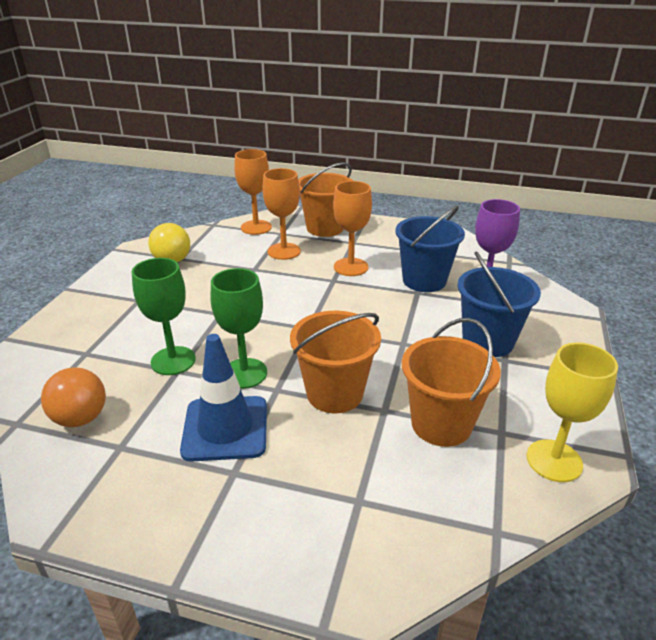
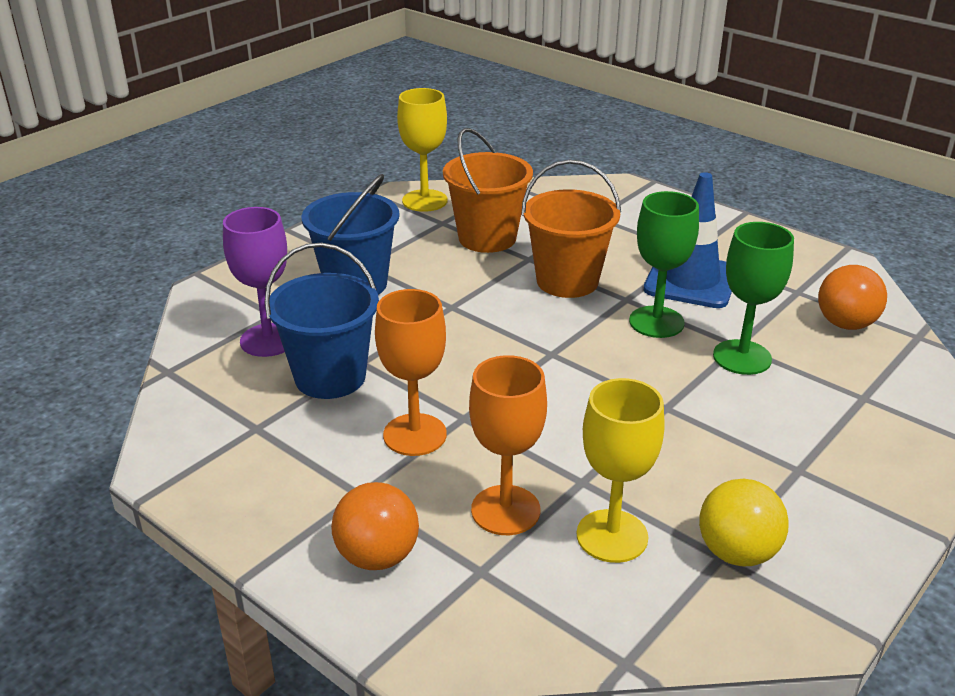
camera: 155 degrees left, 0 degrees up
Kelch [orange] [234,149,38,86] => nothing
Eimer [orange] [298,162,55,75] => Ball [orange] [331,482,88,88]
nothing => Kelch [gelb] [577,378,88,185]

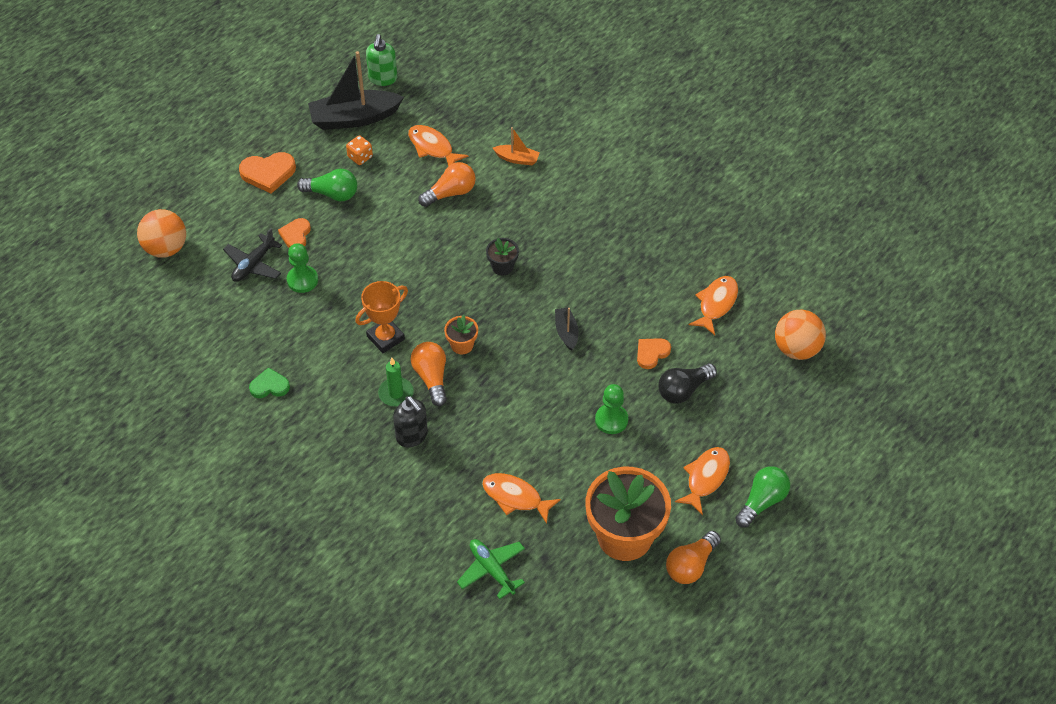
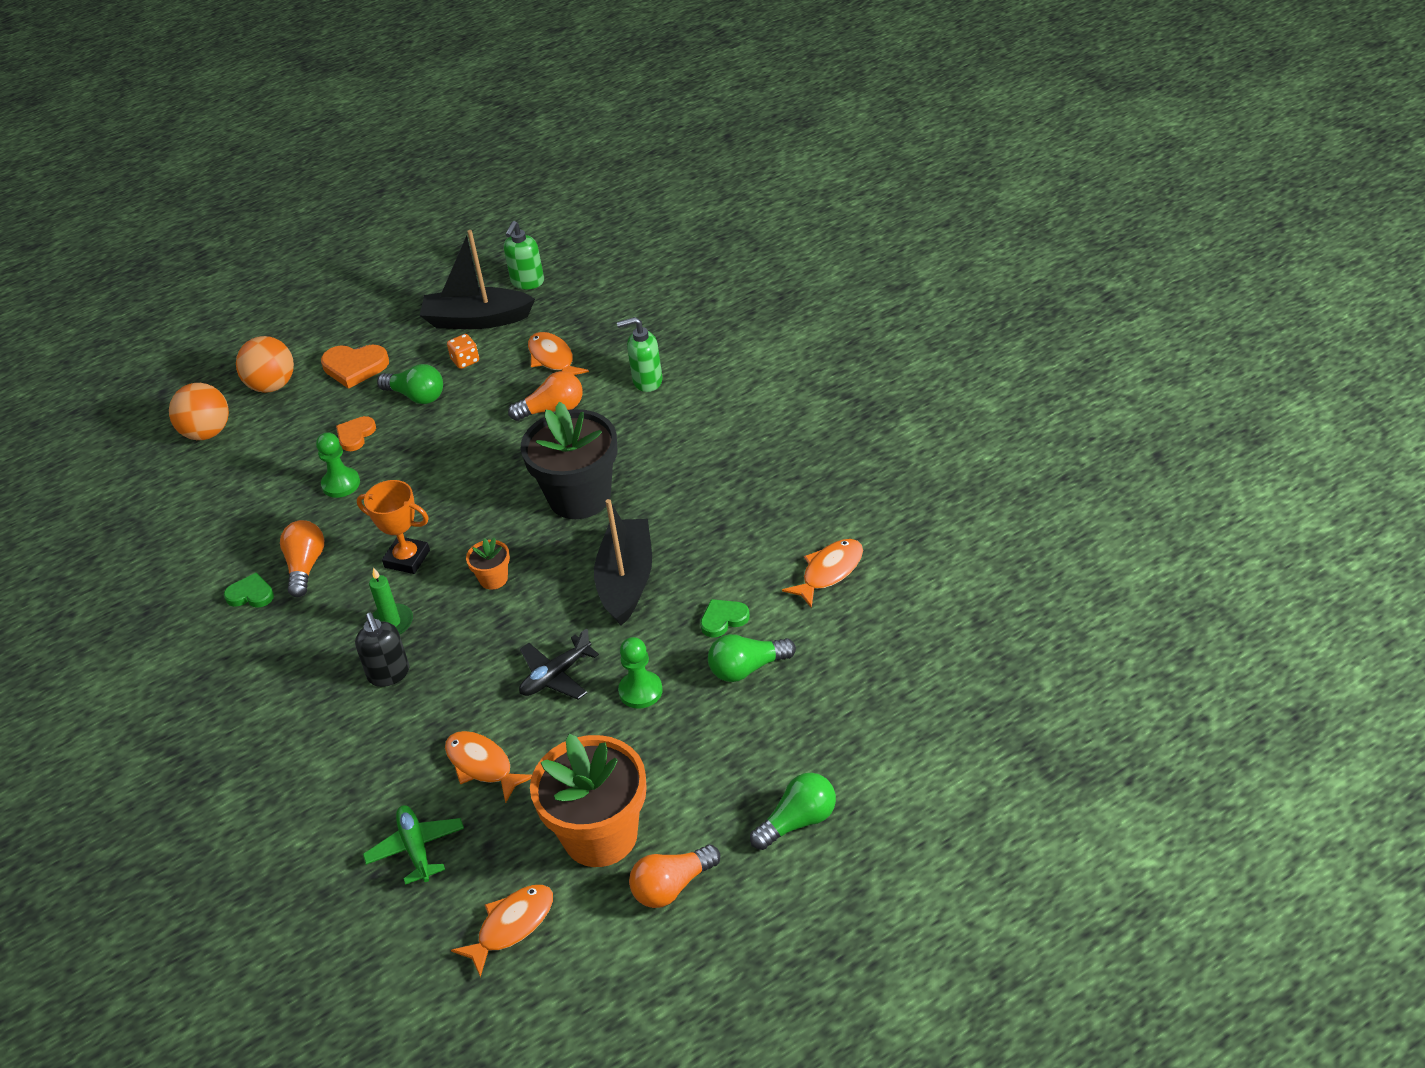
camera: 20 degrees right, 10 degrees down
Flugzeug [schwarz] [223,228,59,54] => Flugzeug [schwarz] [519,628,80,72], relocated
Pokal [orange] [355,281,53,72] => Pokal [orange] [356,480,74,94], 45 degrees clockwise
Glühbirne [orange] [411,342,36,64] => Glühbirne [orange] [280,520,44,77], relocated
Blumentopf [schwarz] [486,238,33,37] => Blumentopf [schwarz] [521,402,96,117], x2.28
Boot [orange] [493,127,47,38] => Seifenspender [grün] [617,317,46,75]
Boot [schwarz] [555,307,24,44] => Boot [schwarz] [594,499,58,127], x2.03
Herz [orange] [637,338,34,31] => Herz [grün] [700,599,50,38]
Glühbirne [schwarz] [658,363,59,41] => Glühbirne [grün] [708,634,88,48]
Fisch [orange] [675,447,55,68] => Fisch [orange] [451,885,102,92], relocated
Ball [orange] [775,309,51,51] => Ball [orange] [236,336,58,57], relocated

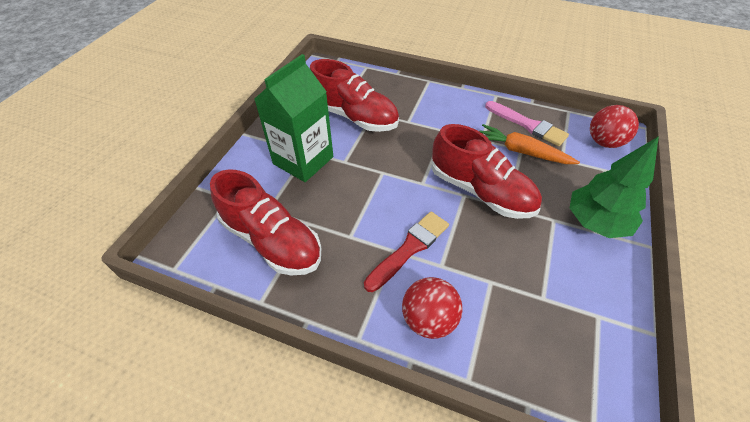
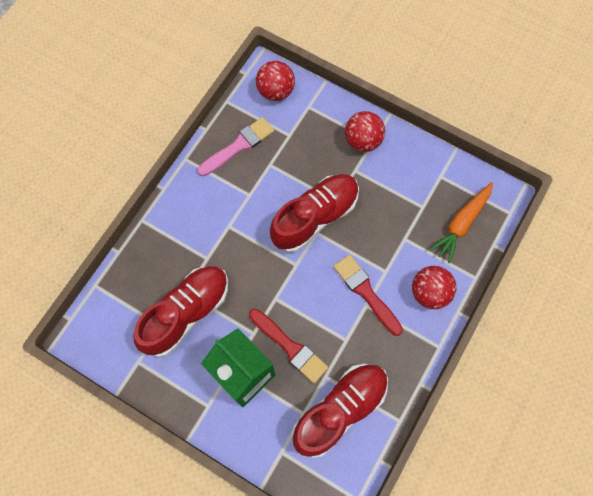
camera: 80 degrees left, 20 degrees up
Karotte [orange] [479,124,101,40] => Karotte [orange] [429,182,64,81], relocated
Baum [grün] [570,136,89,102] => Ball [rot] [345,111,40,41]
nothing => Pinsel [rot] [249,309,79,74]

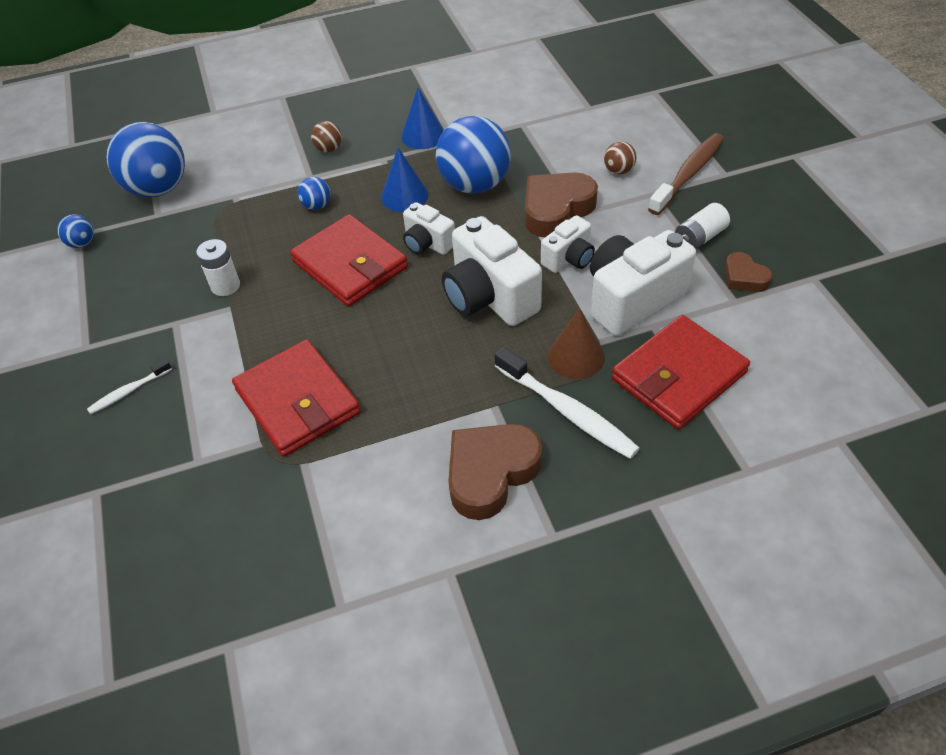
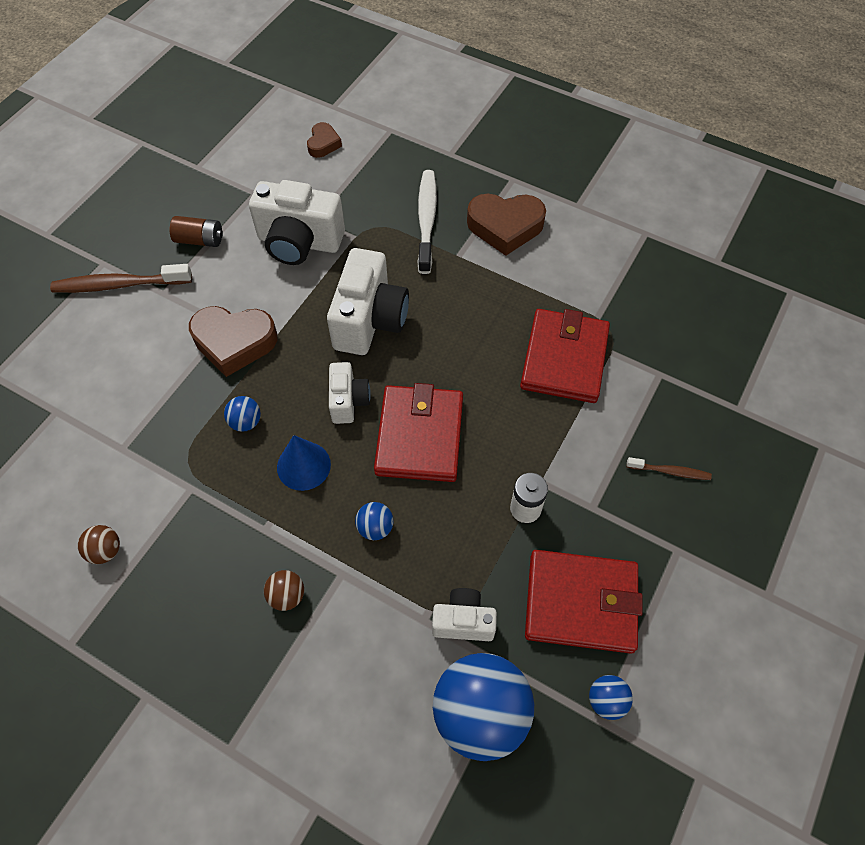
camera: 135 degrees left, 10 degrees up
Zahnbürste [weiß] [87,359,85,55] => Zahnbürste [braun] [627,457,85,23]
Kegel [blau] [401,87,43,62] => nothing
Ball [blau] [436,116,75,78] => Ball [blau] [224,396,37,36], x0.44
Kamera [weiß] [541,215,54,58] => Kamera [weiß] [432,588,65,53], relocated
Kegel [braun] [548,309,57,70] => nothing
Ball [braun] [604,141,32,33] => Ball [braun] [78,525,42,39], relocated
Geldbörse [rot] [611,315,139,114] => Geldbörse [rot] [525,550,118,104], relocated
Batterie [weiß] [675,203,55,46] => Batterie [braun] [170,216,53,31]
Herz [braun] [725,252,48,40] => Herz [braun] [307,122,35,36], relocated

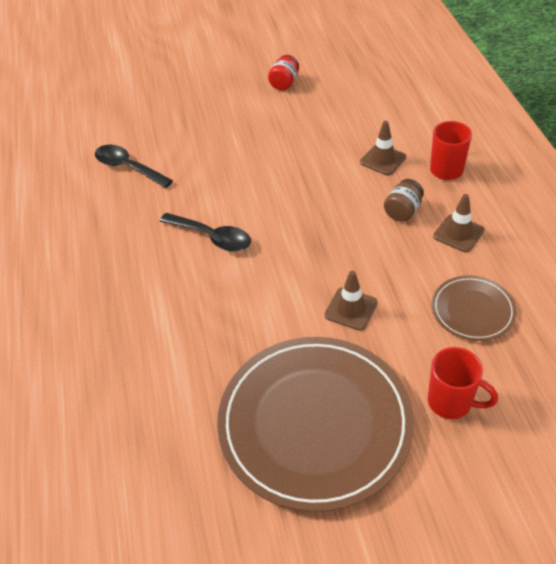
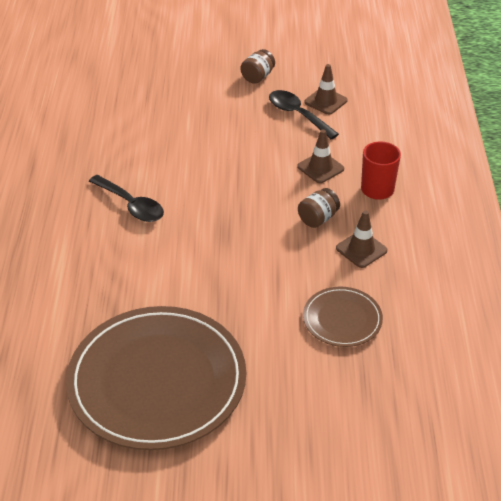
camera: 10 degrees right, 5 degrees down
Löffel [schwarz] [95,145,78,43] => Löffel [schwarz] [269,90,70,49], relocated
Einmachglas [rot] [268,55,31,35] => Einmachglas [braun] [240,49,35,35]
Leitkegel [braun] [325,271,53,60] => Leitkegel [braun] [304,64,44,51], relocated
Tasse [rot] [428,347,70,72] => nothing

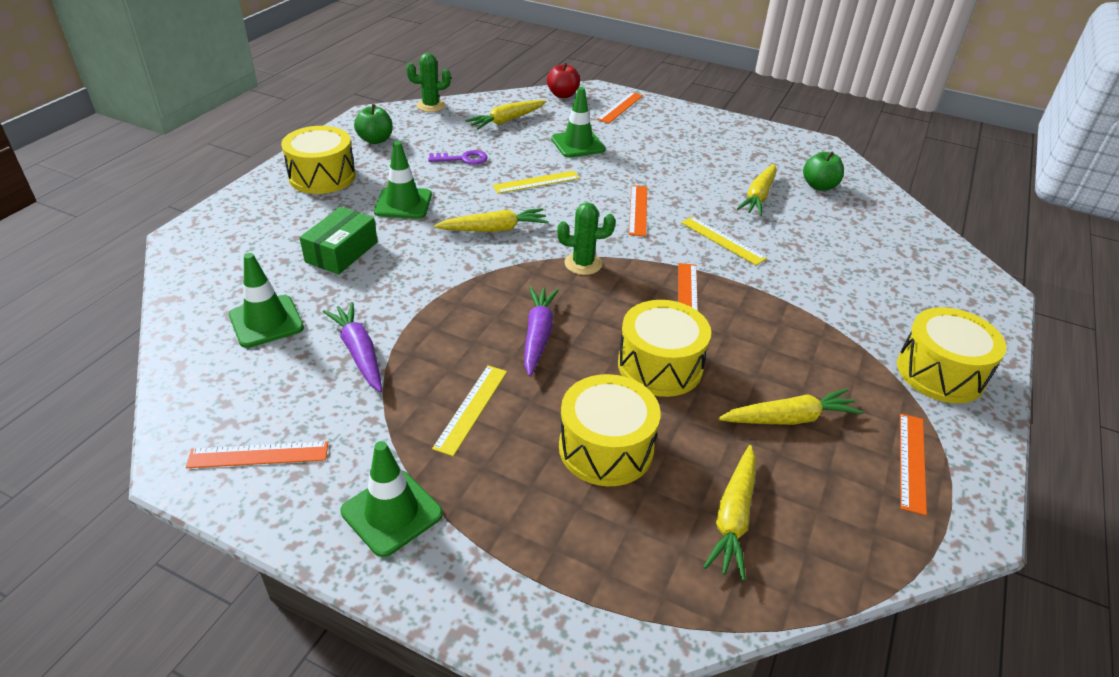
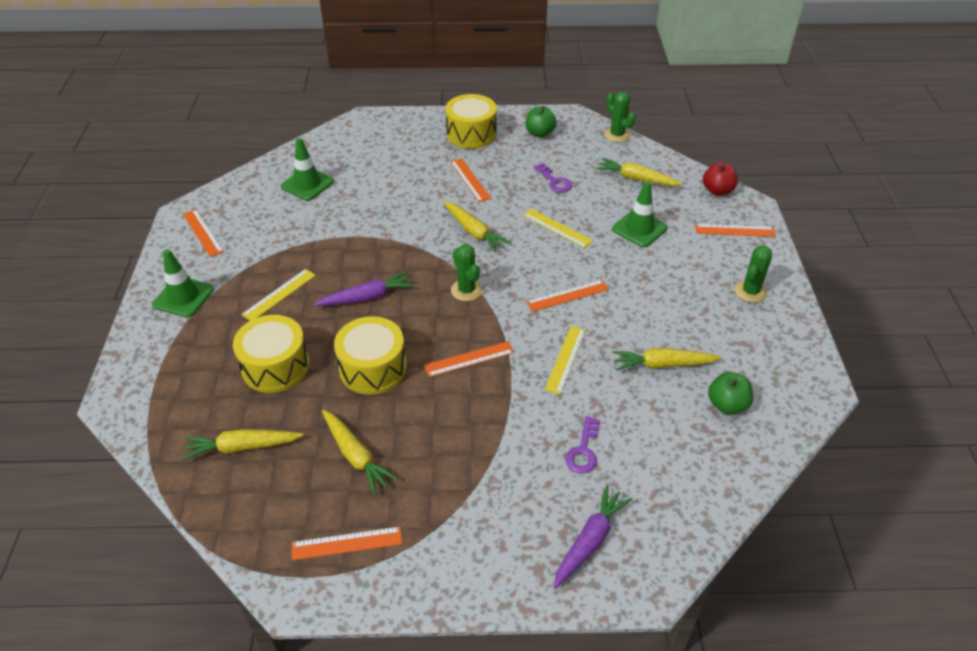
camera: 65 degrees right, 5 degrees up
Schachtel [grün] [299,207,79,67] => nothing
Karotte [lila] [323,302,59,90] => Karotte [lila] [554,485,78,104], relocated
Leitkegel [grün] [374,141,58,78] => Lineal [orange] [450,158,41,44]
Lineal [gelb] [432,365,75,91] => Lineal [gelb] [241,269,75,52], 45 degrees counterclockwise
Trommel [gelb] [897,307,109,96] => nothing
nothing => Schlüssel [lila] [565,416,35,57]
nothing => Kaktus [grün] [735,245,37,58]

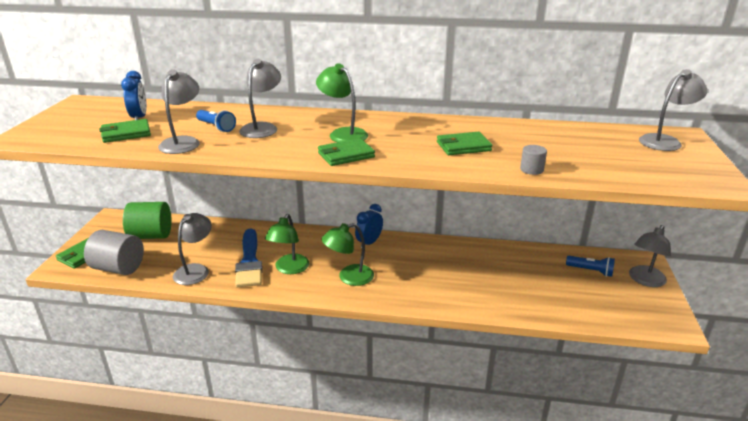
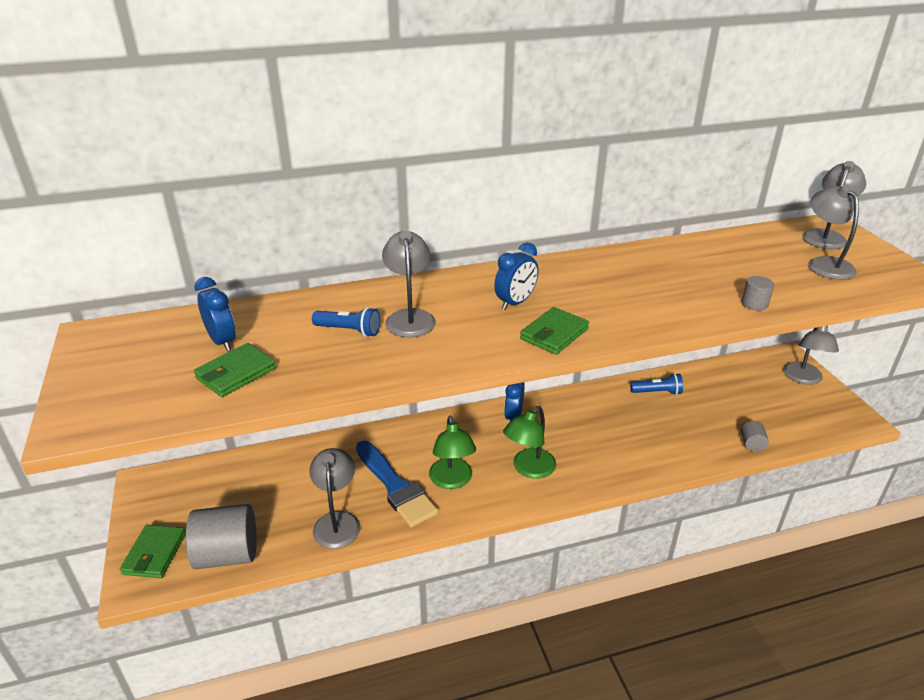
camera: 25 degrees left, 5 degrees up
Vollzylinder [grün] [123,202,49,37] => nothing
Lampe [grau] [158,70,42,84] => Lampe [grau] [808,185,51,95], relocated
Lampe [grün] [316,63,52,79] => Wecker [blau] [494,243,44,67]
Geldbörse [grün] [437,132,55,23] => nothing
Taschenlampe [blau] [566,256,49,21] => Taschenlampe [blau] [630,373,53,22], relocated
nothing => Vollzylinder [grau] [741,421,28,31]

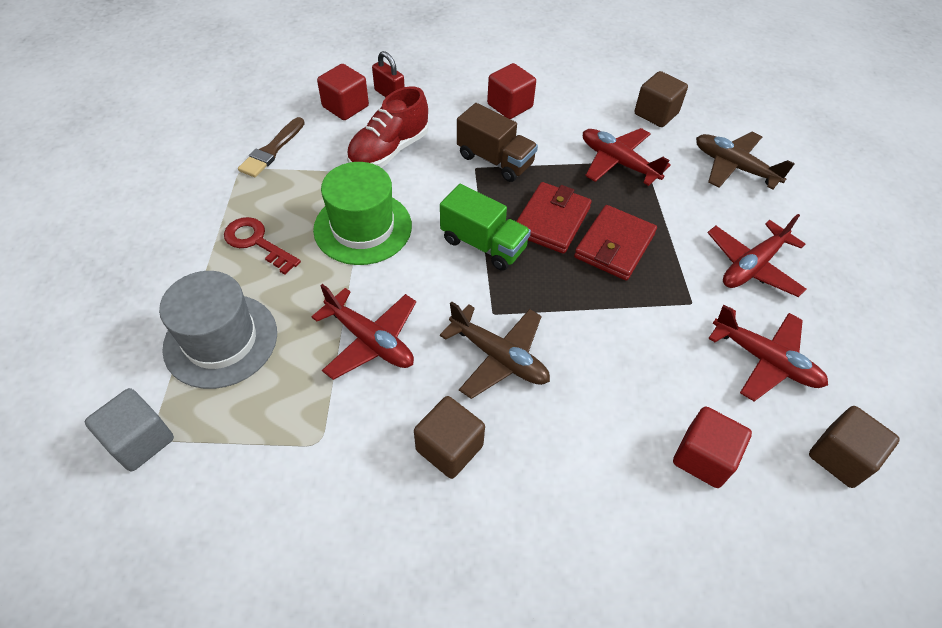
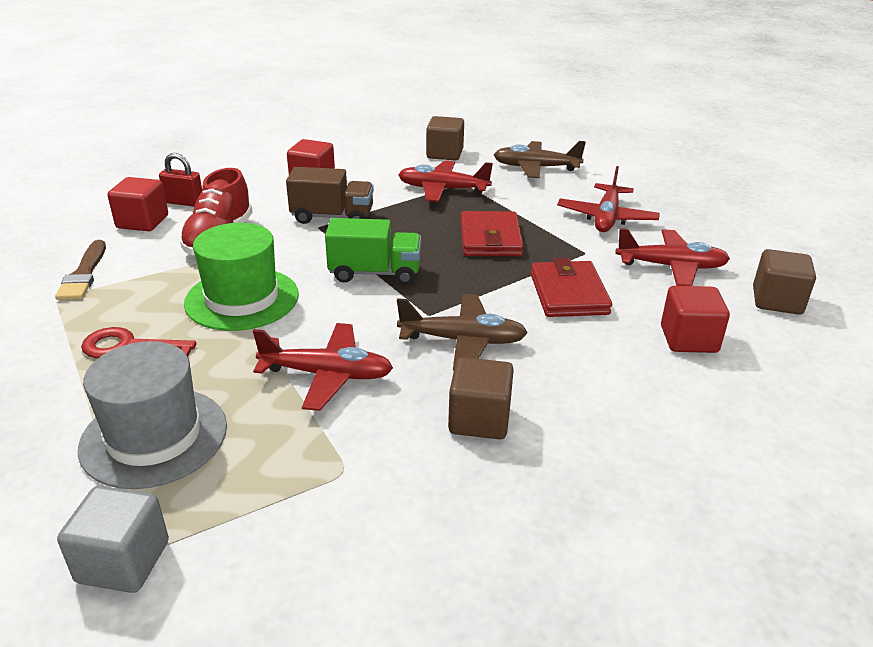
camera: 30 degrees left, 20 degrees down
Geldbörse [rot] [516,182,76,72] => Geldbörse [rot] [530,258,82,59], relocated

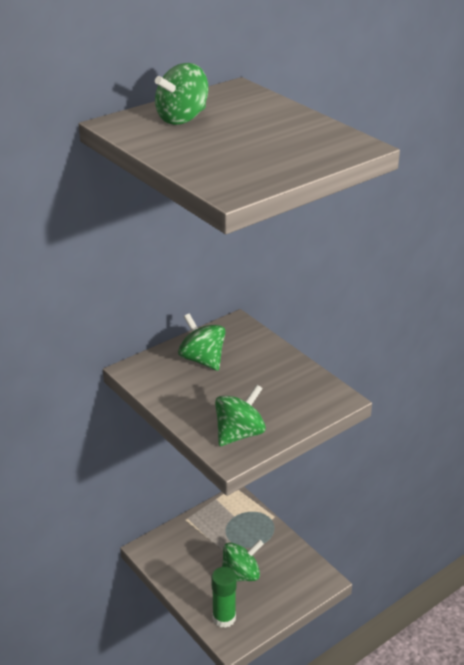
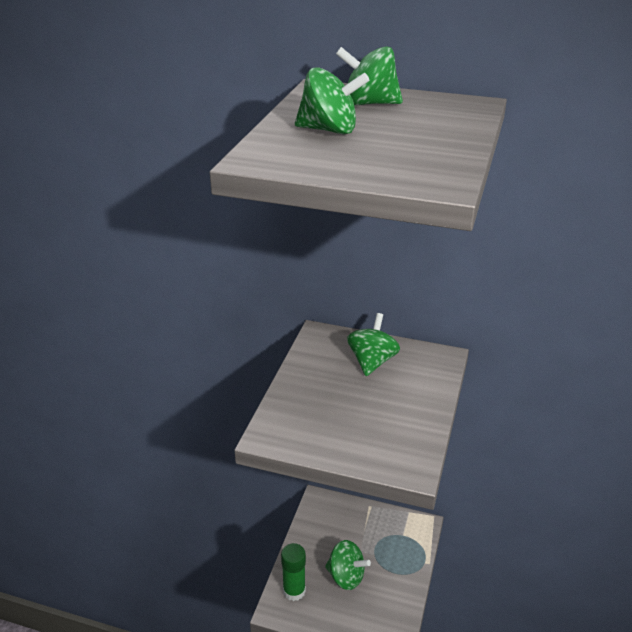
camera: 55 degrees right, 0 degrees up
Kreisel [grün] [215,384,51,62] => Kreisel [grün] [295,67,75,67], relocated

